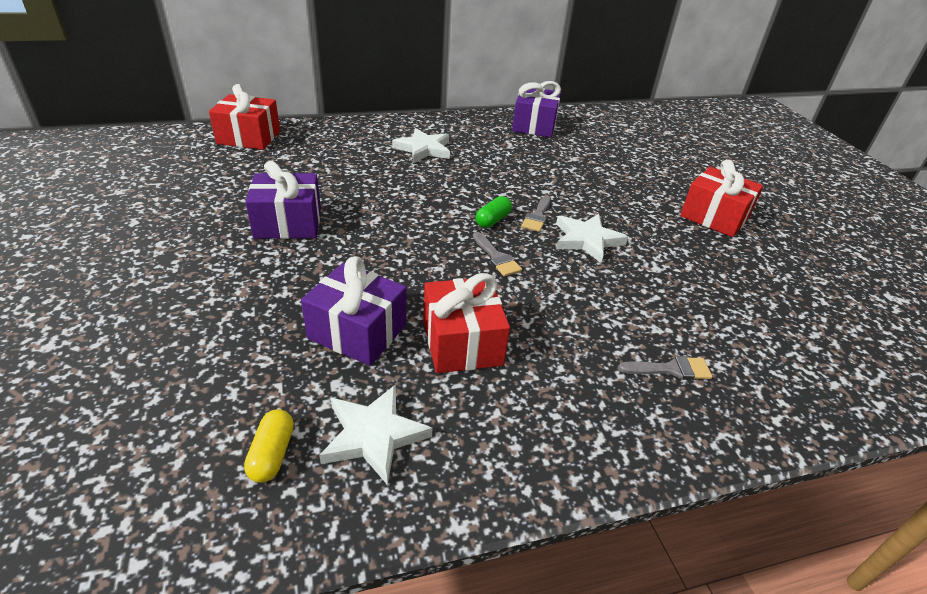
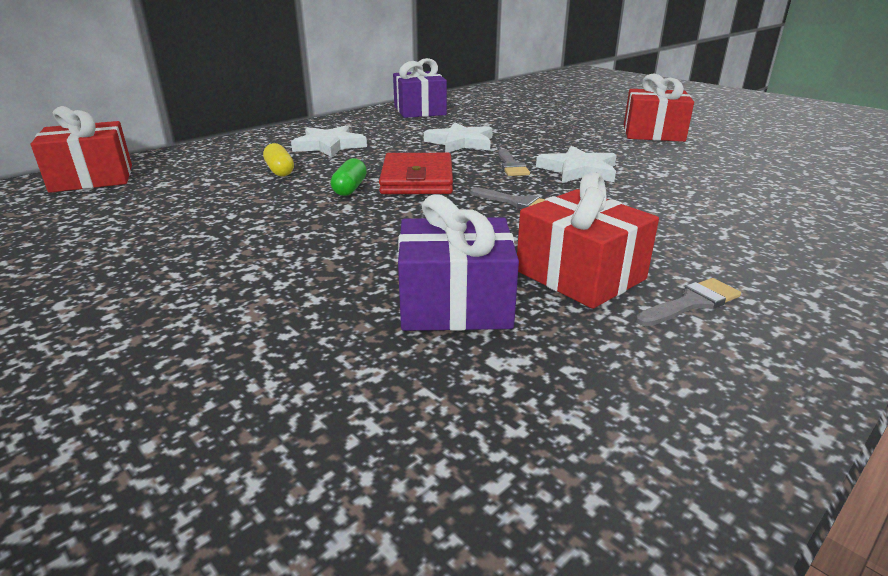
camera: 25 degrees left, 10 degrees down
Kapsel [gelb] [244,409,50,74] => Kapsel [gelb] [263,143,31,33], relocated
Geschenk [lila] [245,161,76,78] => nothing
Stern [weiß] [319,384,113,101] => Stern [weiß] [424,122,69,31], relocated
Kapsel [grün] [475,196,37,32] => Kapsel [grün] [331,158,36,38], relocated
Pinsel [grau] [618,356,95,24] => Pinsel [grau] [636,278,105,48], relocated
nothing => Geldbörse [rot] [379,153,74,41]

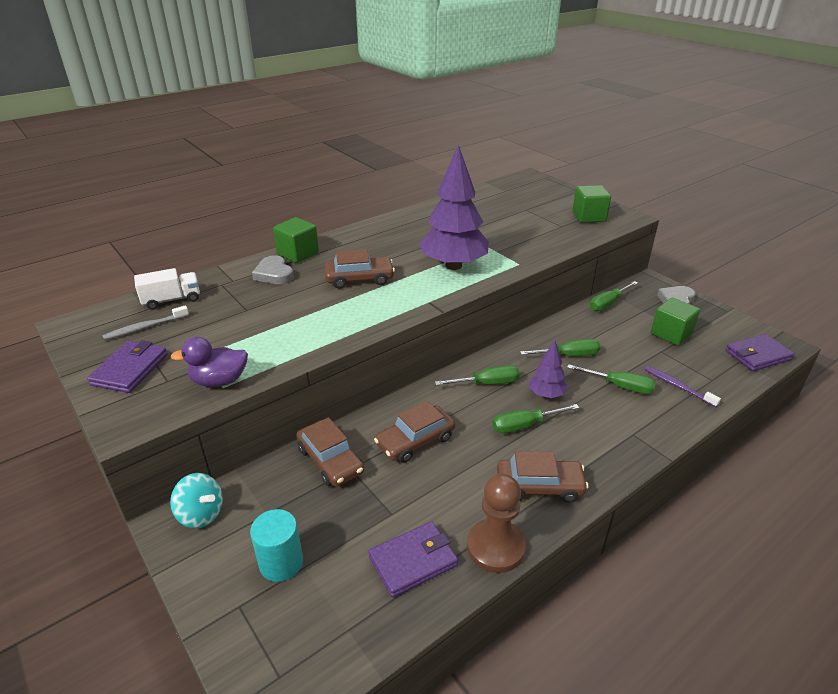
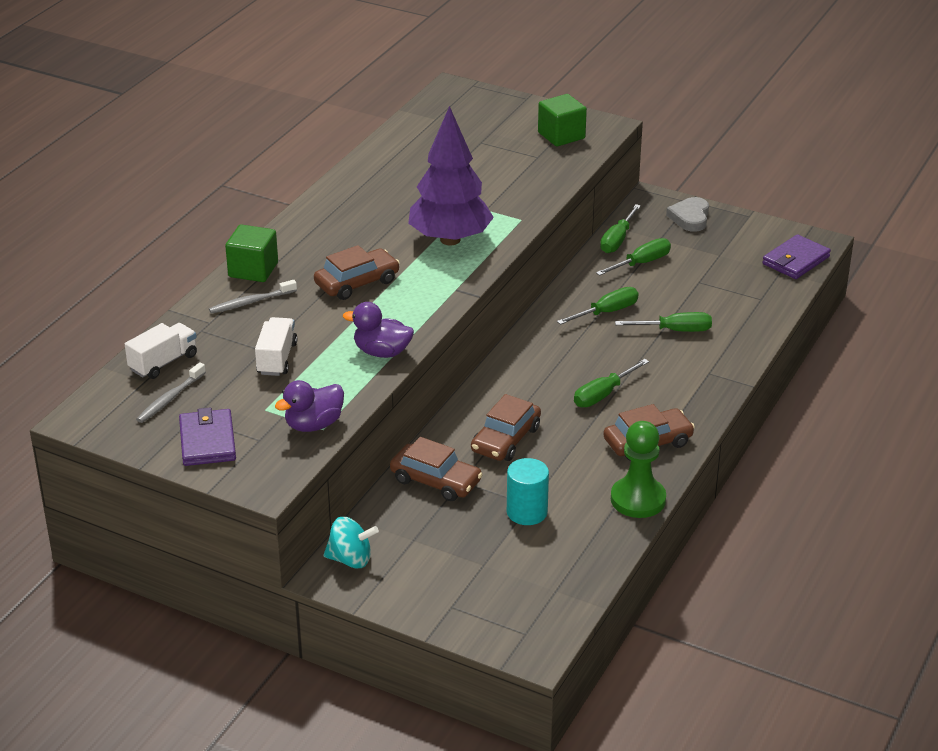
camera: 25 degrees left, 0 degrees up
Vollzylinder [türkis] [250,509,53,73] => Vollzylinder [türkis] [507,458,42,67], relocated
Herz [grau] [252,255,42,29] => Zahnbürste [grau] [209,280,88,34]
Geldbörse [lila] [368,521,90,76] => nothing
Schraubenzieher [grün] [435,365,85,21] => Schraubenzieher [grün] [596,238,75,38], relocated
Bauer [braun] [467,474,59,99] => Bauer [grün] [611,421,55,97]
Baum [lila] [529,341,39,57] => nothing
Zahnbürste [lila] [644,366,77,41] => nothing
Kubus [grün] [651,297,49,49] => nothing
nothing => Lastwagen [weiß] [255,317,42,59]
nothing => Ente [lila] [343,302,71,56]

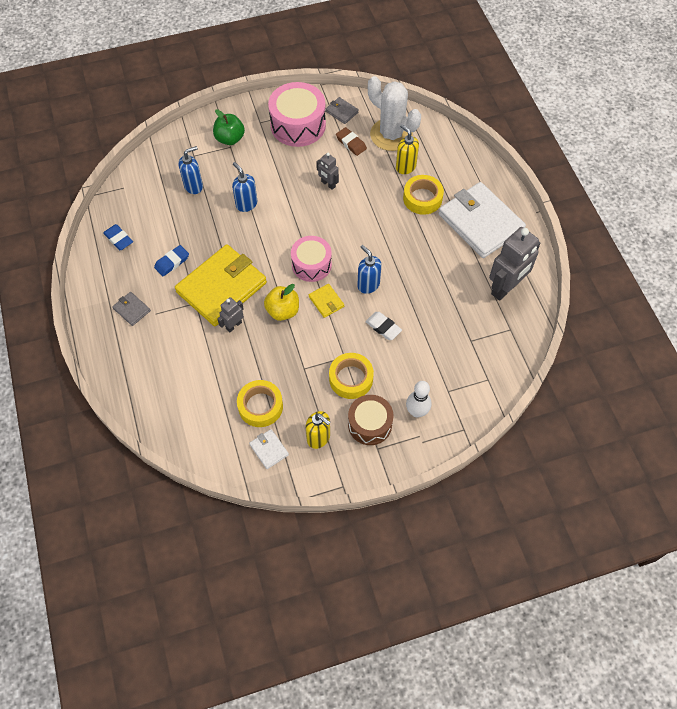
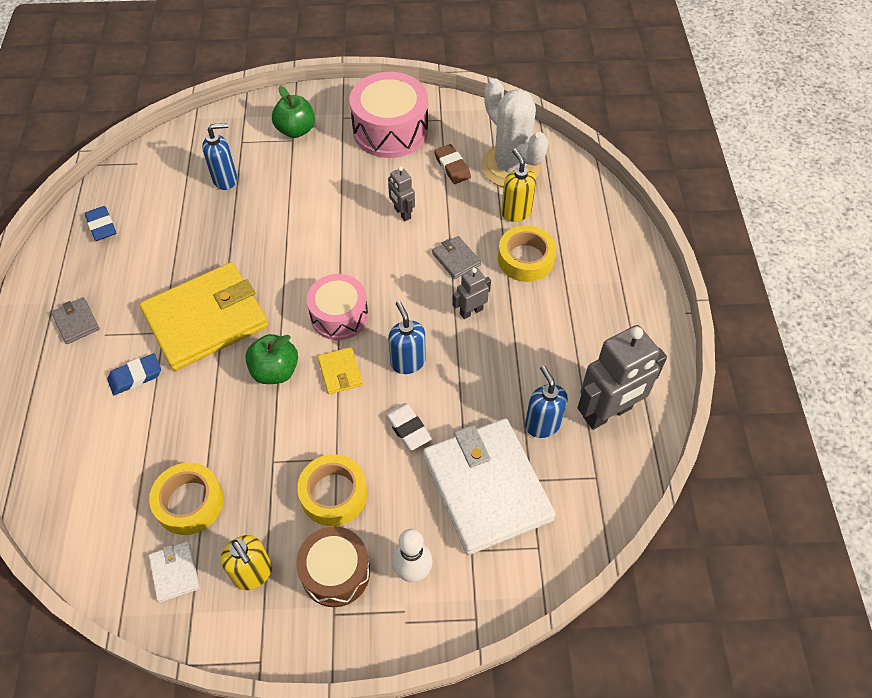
camera: 15 degrees right, 5 degrees down
Radiergummi [blau] [154,245,35,31] => Radiergummi [blau] [107,353,54,42], relocated
Roboter [grau] [217,297,27,35] => Roboter [grau] [452,268,39,51], relocated
Seifenspender [blau] [232,162,25,50] => Seifenspender [blau] [525,365,43,73], relocated
Apfel [gelb] [264,284,35,37] => Apfel [grün] [245,334,53,50]
Geldbörse [grau] [326,97,33,27] => Geldbörse [grau] [432,236,49,43], relocated
Geldbörse [weiß] [438,182,88,76] => Geldbörse [weiß] [423,418,133,137], relocated

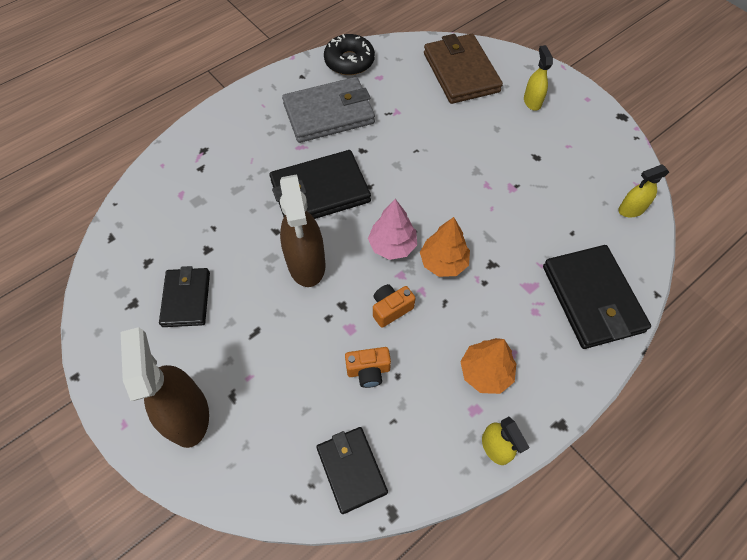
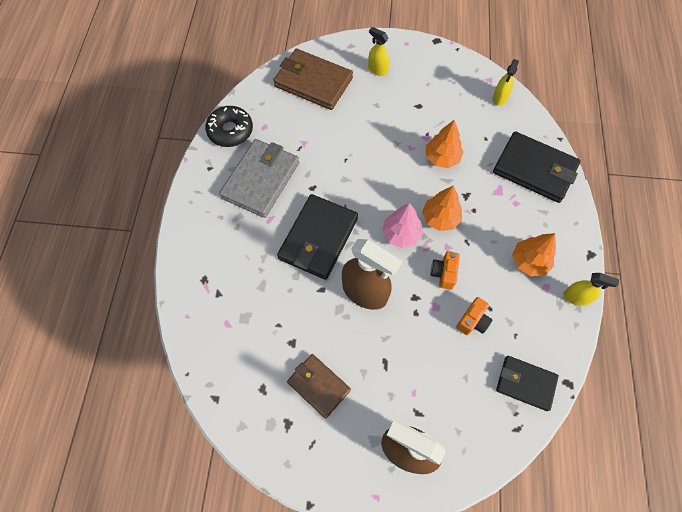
camera: 45 degrees left, 5 degrees up
Geldbörse [schwarz] [159,266,51,61] => Geldbörse [braun] [287,354,64,65]
nothing => Baum [orange] [426,120,37,48]

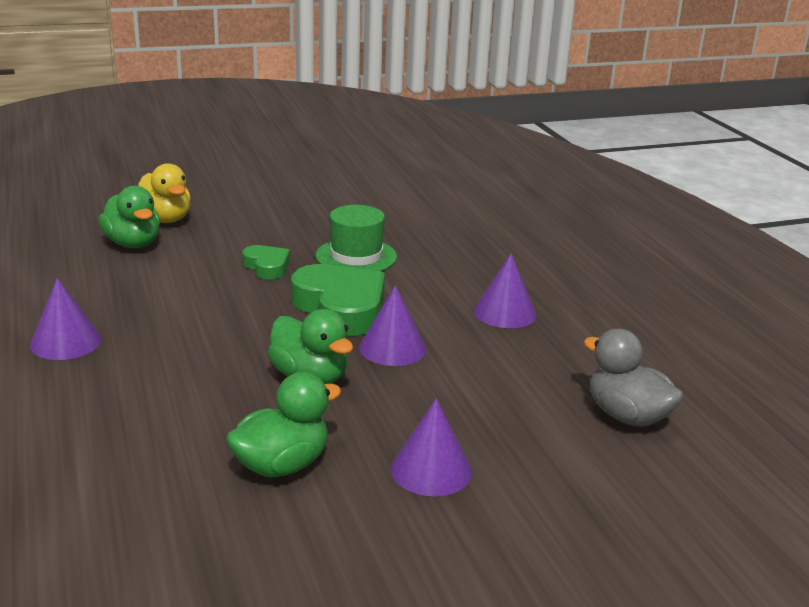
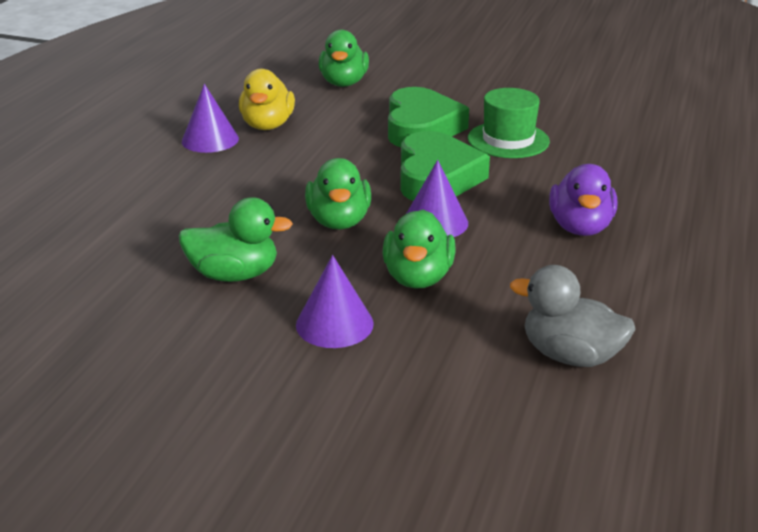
camera: 40 degrees right, 5 degrees up
Ente [gelb] [138,163,53,60] => Ente [gelb] [239,69,56,61], relocated
Herz [grün] [242,245,48,34] => Herz [grün] [388,87,81,60], x1.87
Kegel [lila] [474,254,62,74] => Ente [lila] [549,164,68,72]
Ente [grau] [584,329,99,98] => Ente [grau] [510,265,125,102], 60 degrees counterclockwise
nothing => Ente [grün] [382,210,74,79]

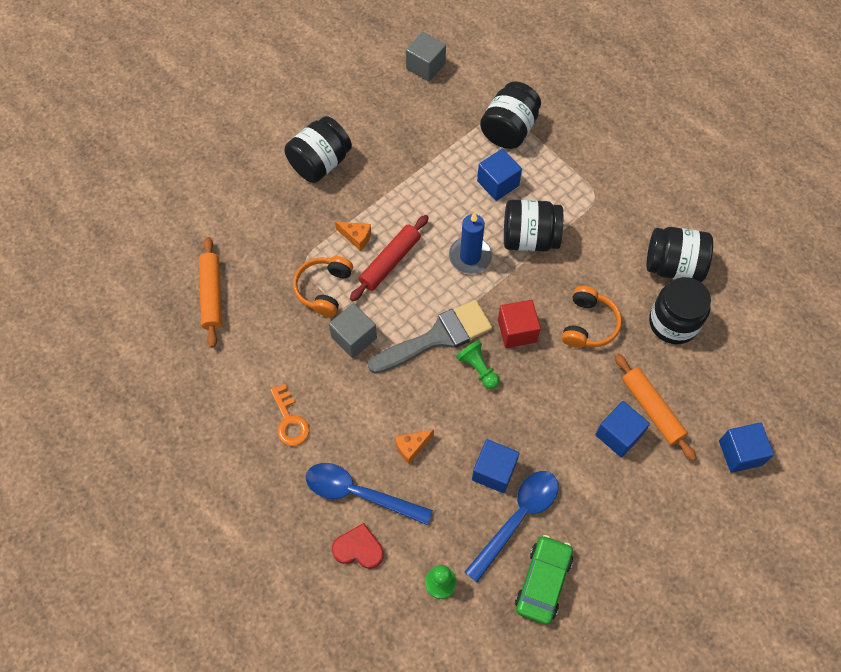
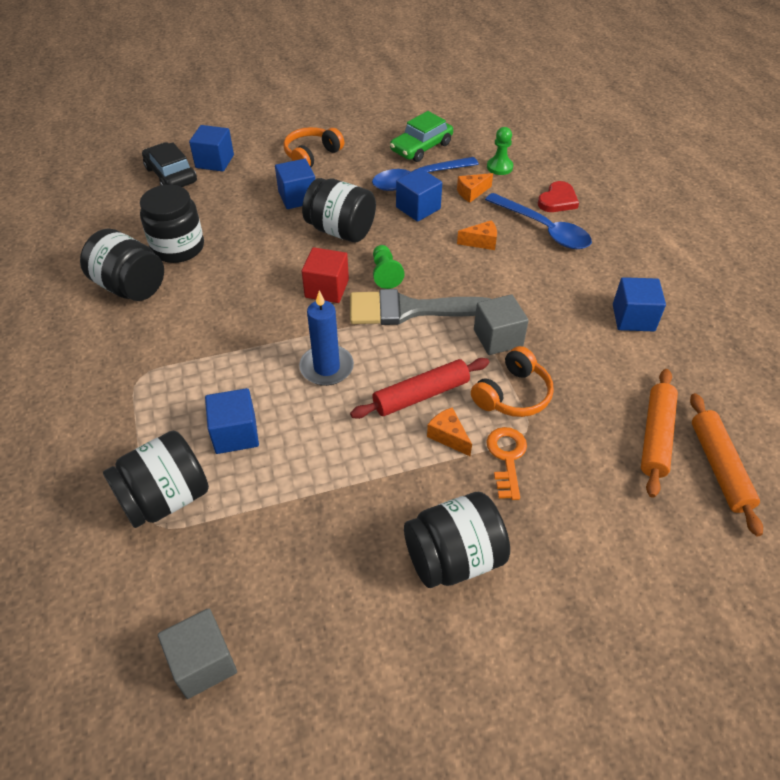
camera: 155 degrees left, 15 degrees down
Schlüssel [orange] [270,384,40,62] => Schlüssel [orange] [486,427,41,73], relocated
Herz [rot] [332,523,52,46] => Herz [rot] [538,181,41,31], 90 degrees counterclockwise
Einmachglas [schwarz] [504,200,59,51] => Einmachglas [schwarz] [302,178,74,64], relocated
Kopfhörer [orange] [562,286,60,62] => Kopfhörer [orange] [283,127,61,40], relocated
Nudelholz [orange] [615,354,81,107] => Nudelholz [orange] [690,393,73,143], relocated
nothing => Auto [schwarz] [142,142,55,45]
nothing => Käse [orange] [457,173,36,30]
nothing => Kubus [blau] [613,277,53,54]

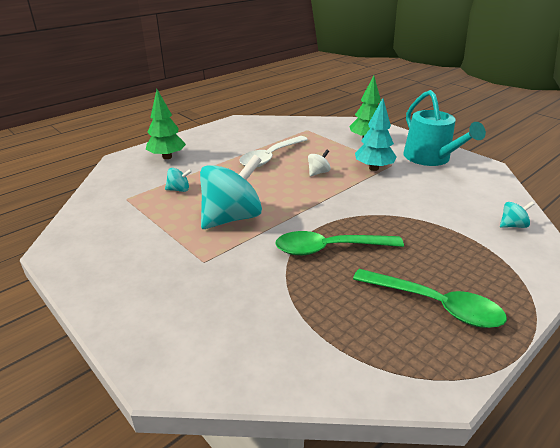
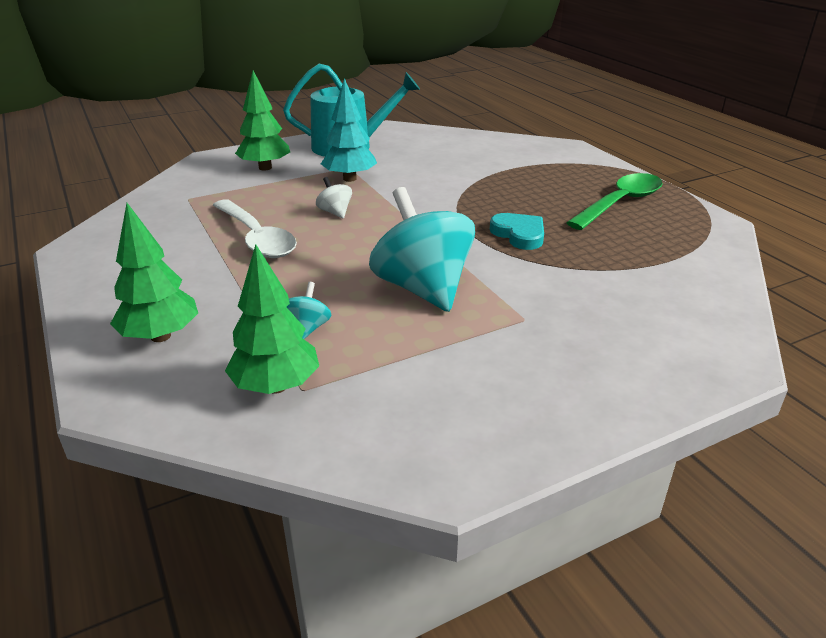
camera: 75 degrees left, 0 degrees up
Löffel [grün] [275,231,129,24] => Herz [türkis] [490,213,54,37]
Kreisel [türkis] [500,201,34,27] => nothing
nothing => Baum [grün] [225,244,94,150]

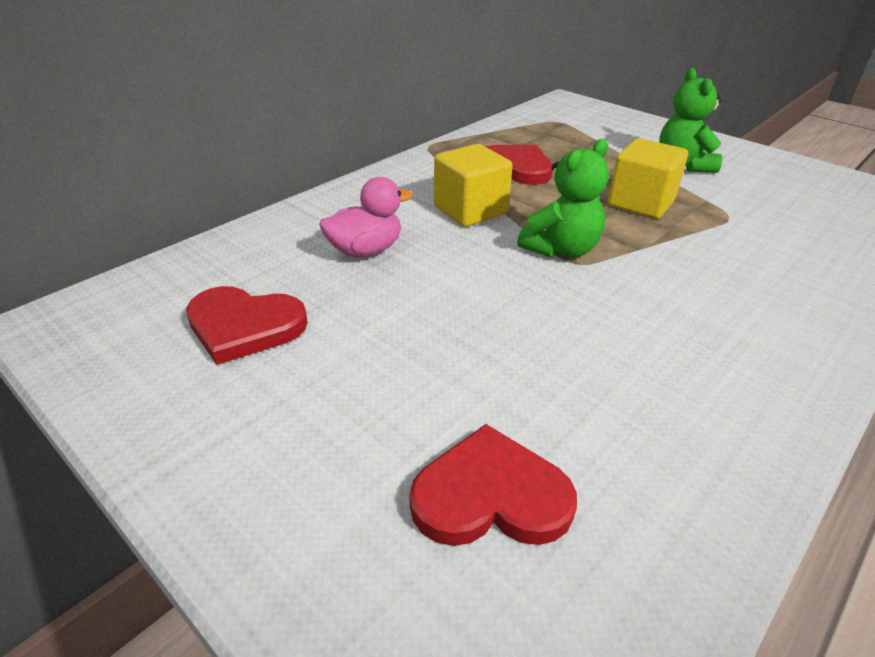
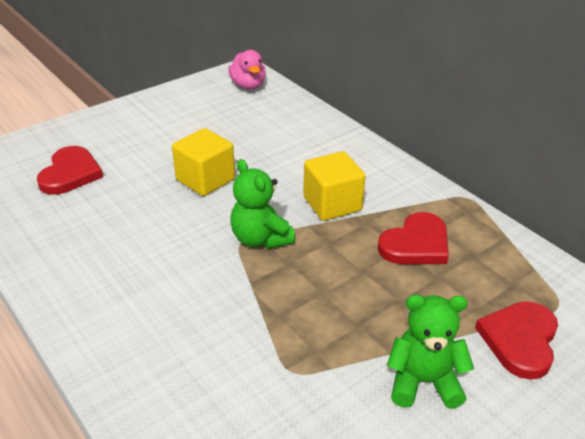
camera: 100 degrees right, 0 degrees up
Herz [rot] [186,286,122,79] => Herz [rot] [475,301,83,79], relocated
Ente [rosa] [319,177,94,81] => Ente [rosa] [228,50,38,40], relocated
Kubus [gelb] [608,138,80,81] => Kubus [gelb] [172,128,63,68], relocated

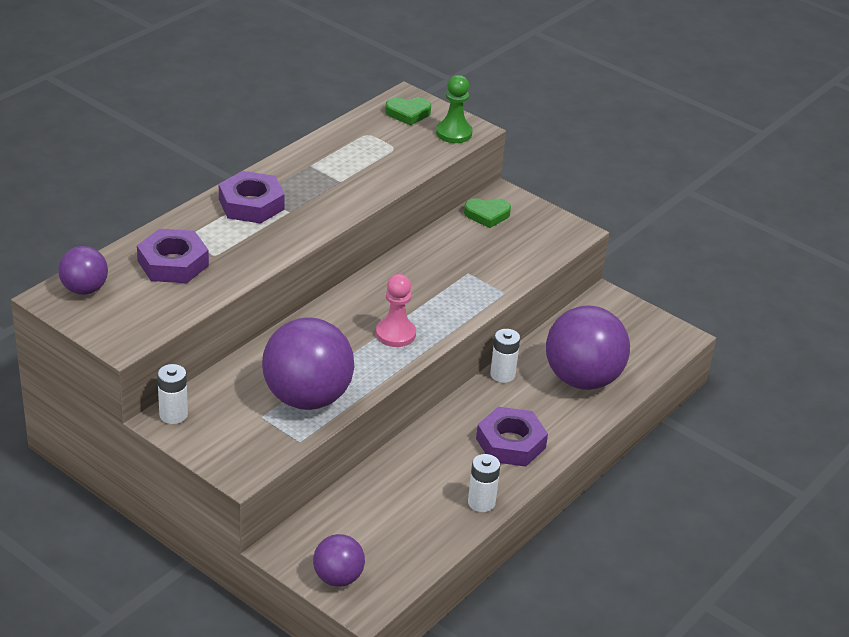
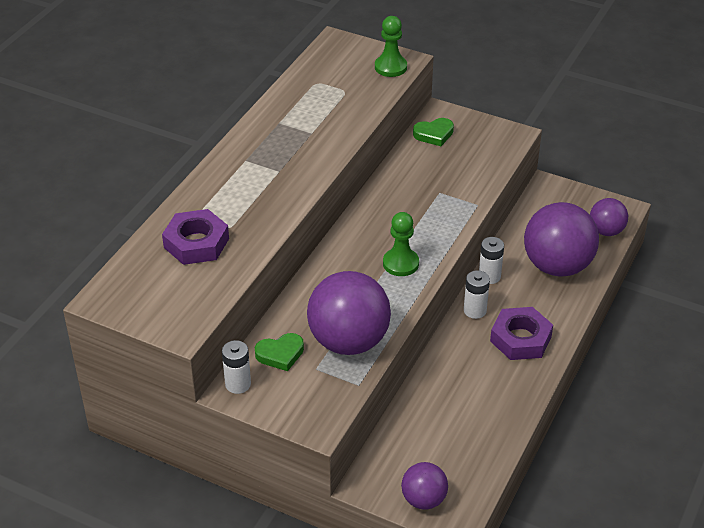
camera: 10 degrees left, 5 degrees up
Ball [lila] [58,246,50,49] => Ball [lila] [590,198,38,38], relocated
Sechskantmutter [lila] [219,171,66,52] => nothing
Bauer [rosa] [376,274,40,73] => Bauer [grün] [383,212,36,64]
Herz [grün] [385,98,46,28] => Herz [grün] [255,333,49,38], relocated
Batterie [weiß] [468,454,32,58] => Batterie [weiß] [464,270,26,49], relocated

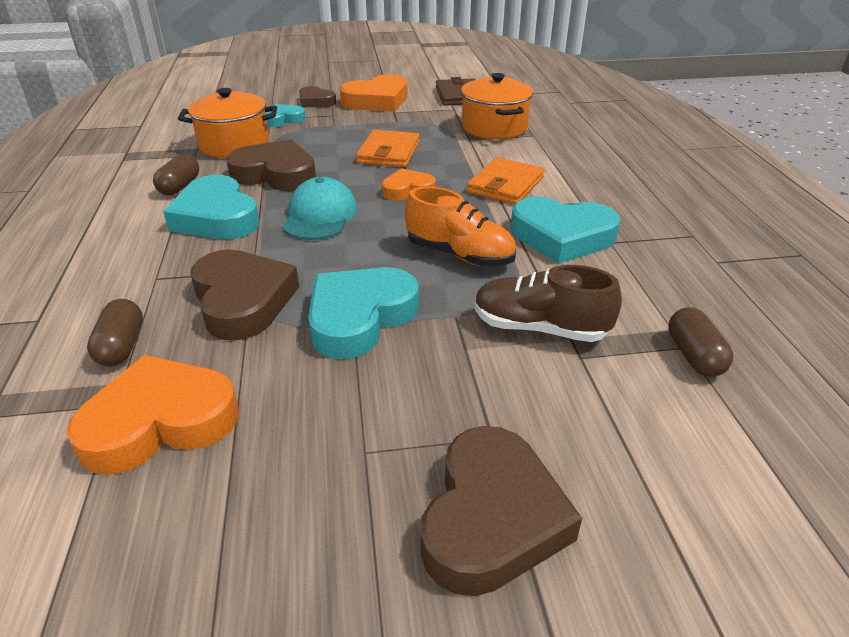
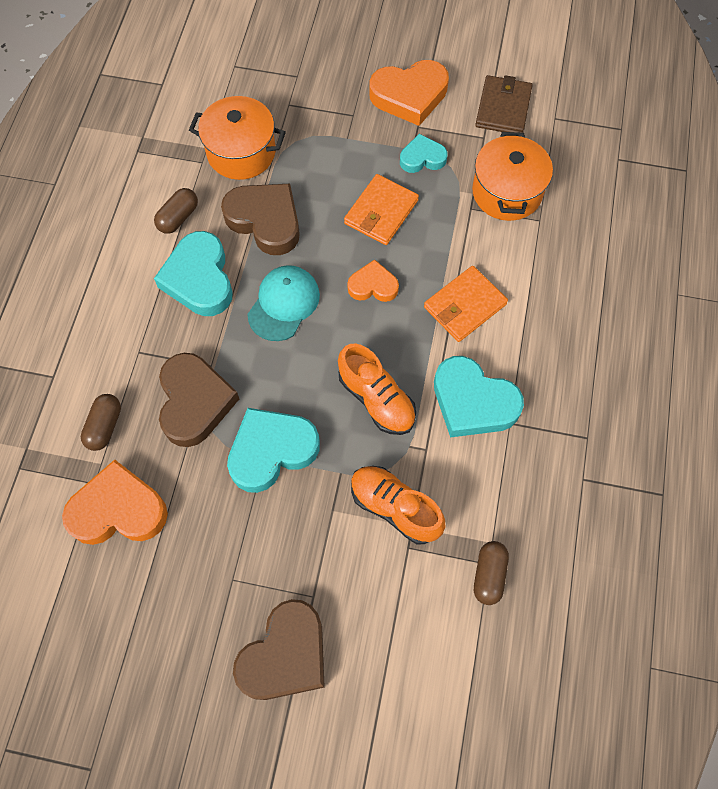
camera: 20 degrees right, 30 degrees up
Herz [türkis] [265,104,41,24] => Herz [türkis] [400,134,48,39], relocated
Herz [braun] [300,86,36,21] => nothing
Schuh [braun] [474,265,148,77] => Schuh [orange] [351,466,95,78]

